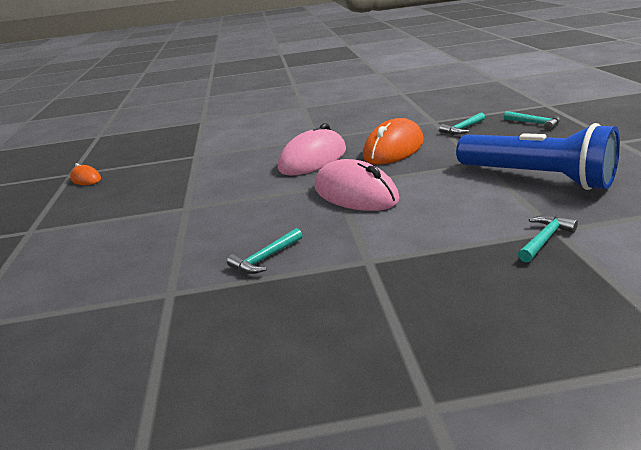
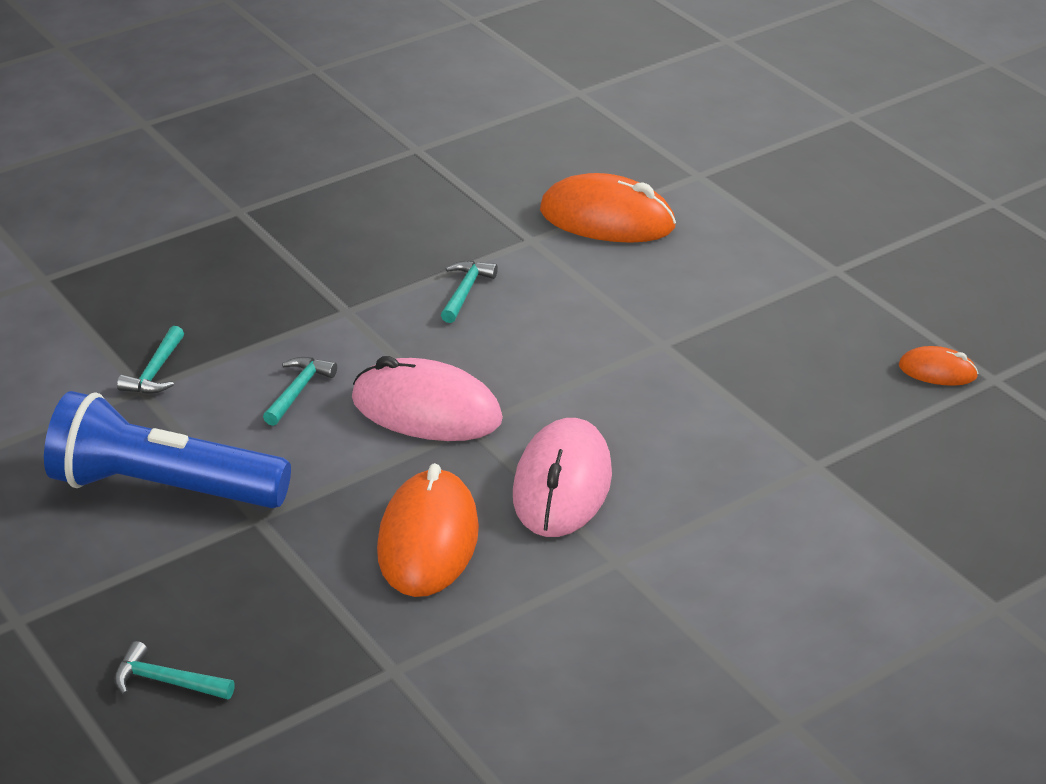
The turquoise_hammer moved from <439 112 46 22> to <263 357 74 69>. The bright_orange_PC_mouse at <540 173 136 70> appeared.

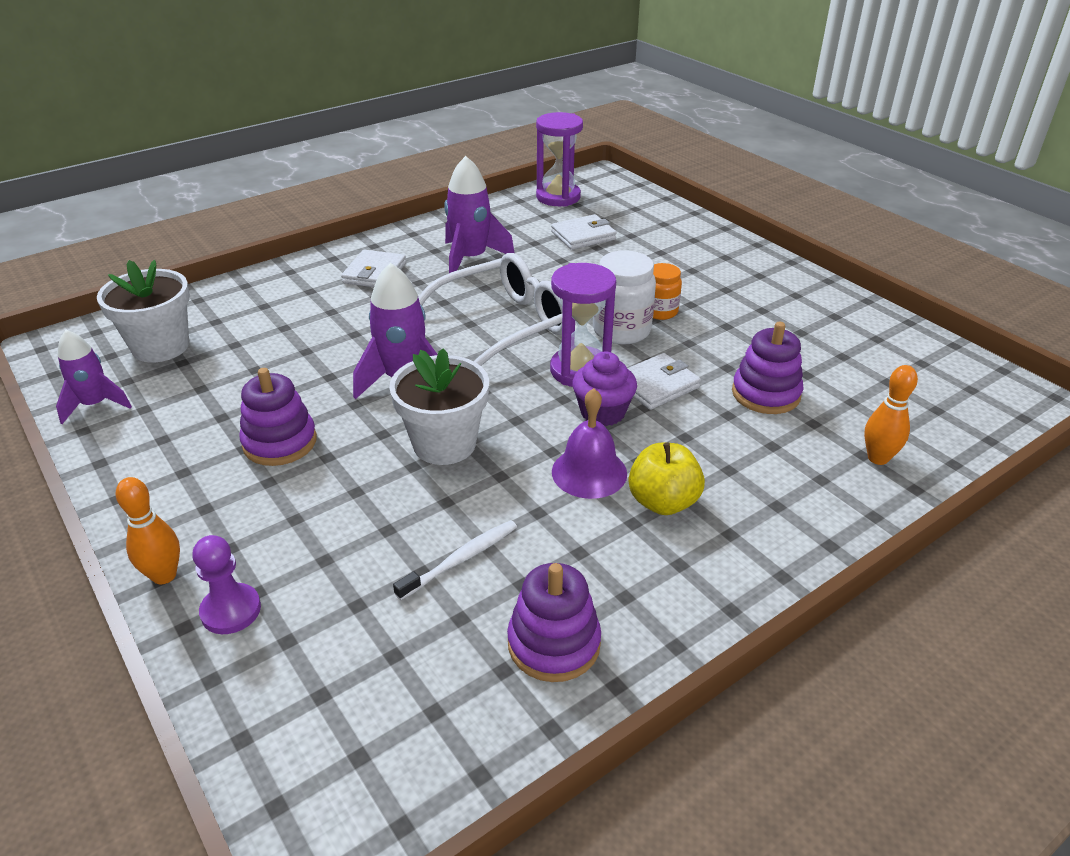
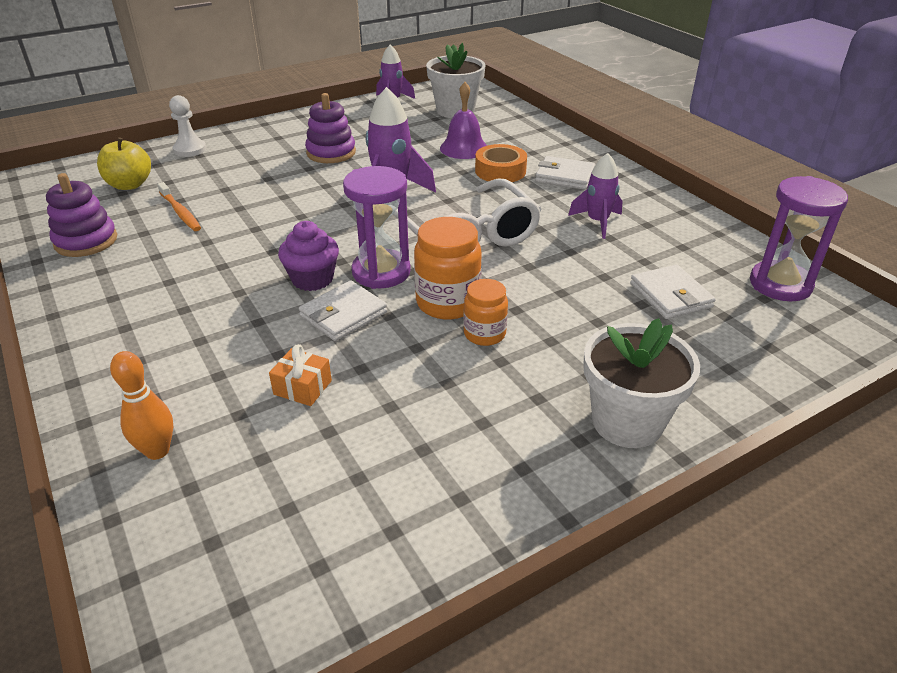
The bright_yellow_toy_apple moved from <629 443 76 72> to <97 137 54 53>. The snow-white_toothbrush at <393 520 124 80> became the bright_orange_toothbrush at <157 182 44 49>. The purple_pawn at <193 535 68 99> became the snow-white_pawn at <169 95 37 62>. The purple_stacking_rings at <732 322 71 92> was replaced by the bright_orange_gift at <269 344 63 62>. The snow-white_card_wallet at <627 353 74 57> turned 75 degrees clockwise. The snow-white_preserve_jar at <593 250 63 94> became the bright_orange_preserve_jar at <414 217 68 103>. The purple_hand_bell moved from <552 388 75 111> to <440 82 47 77>. The bright_orange_tape at <475 144 52 38> appeared. The purple_rocket at <444 156 71 117> changed to 0.66 times the size. The snow-white_plant_pot moved from <389 348 100 117> to <583 318 117 130>. The bright_orange_tenpin at <116 477 64 107> disappeared.

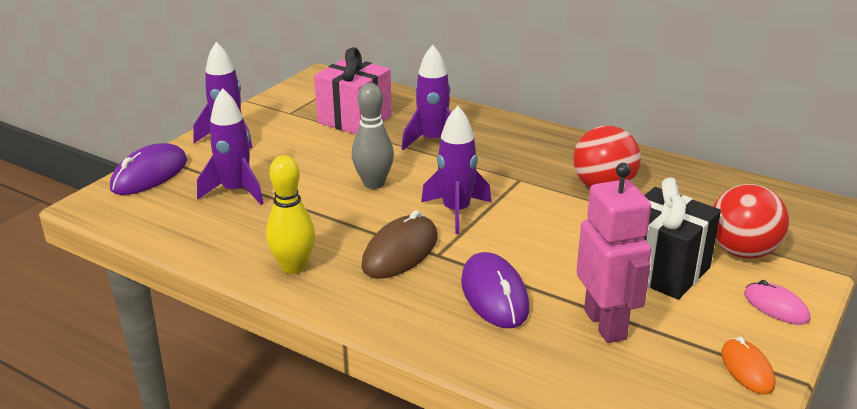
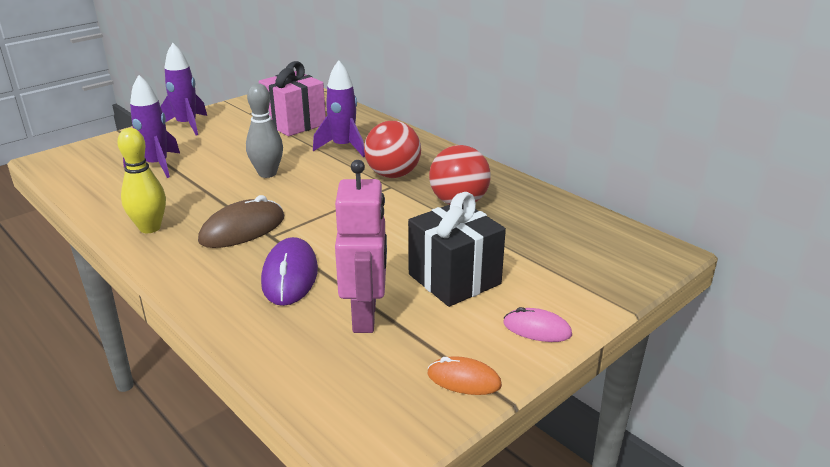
The red_sphere moved from <713 184 76 75> to <364 121 57 57>. The bright_orange_PC_mouse at <721 337 54 57> turned 75 degrees counterclockwise. The rosy_PC_mouse at <744 280 66 45> turned 45 degrees counterclockwise. The purple_PC_mouse at <110 143 77 52> disappeared. The purple_rocket at <421 106 70 128> disappeared.

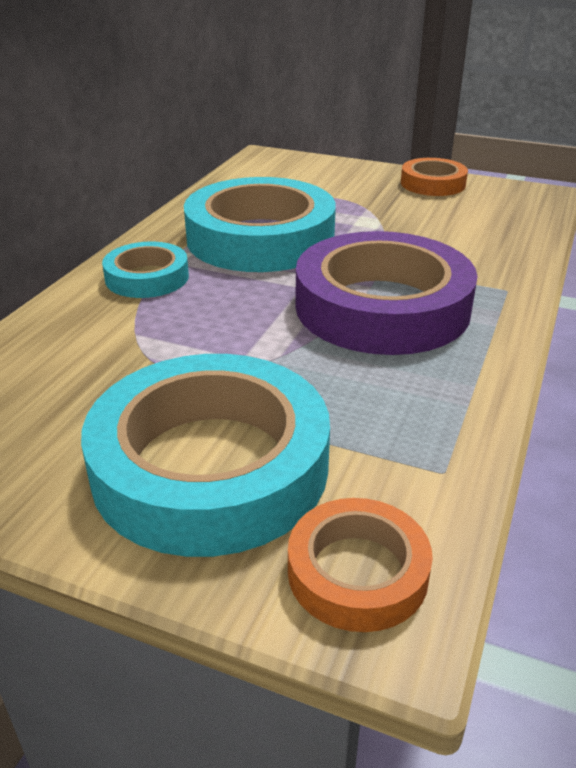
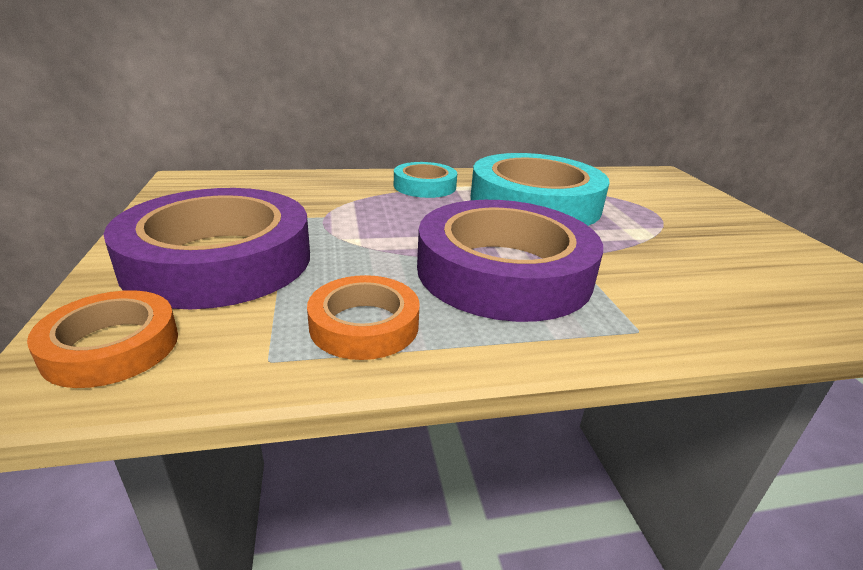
The turquoise_tape at <81 354 249 203> became the purple_tape at <103 188 207 121>. The bright_orange_tape moved from <401 158 67 38> to <307 275 113 85>.

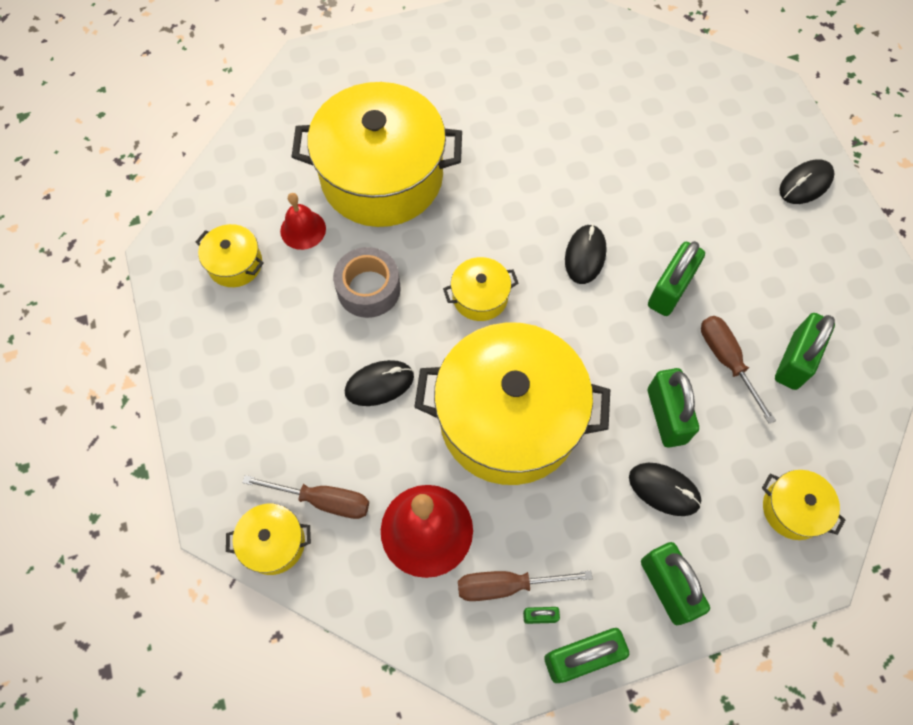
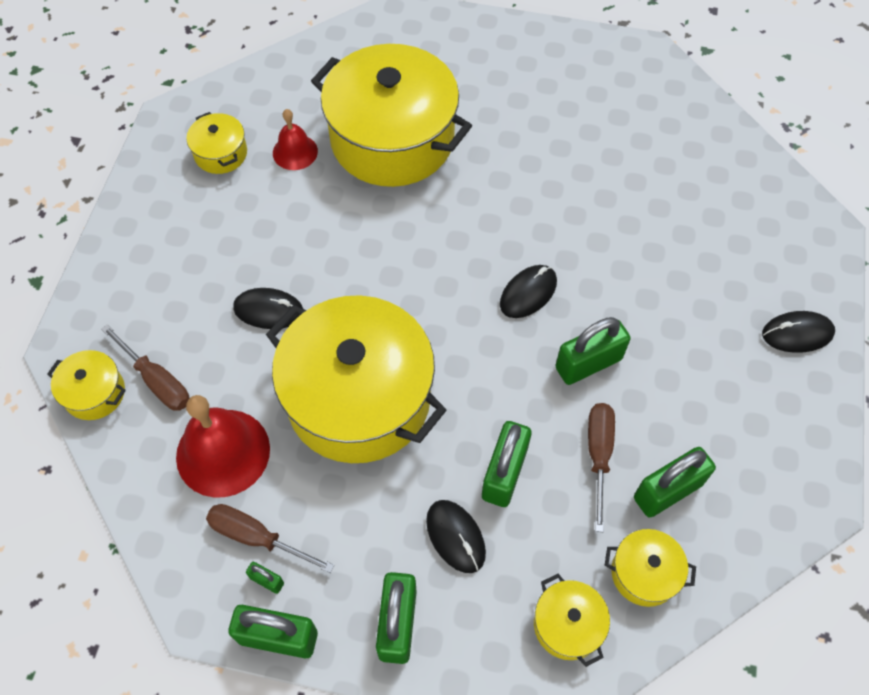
The bright_yellow_pot moved from <443 257 76 64> to <604 529 92 78>. The gray_tape at <333 247 67 71> disappeared.

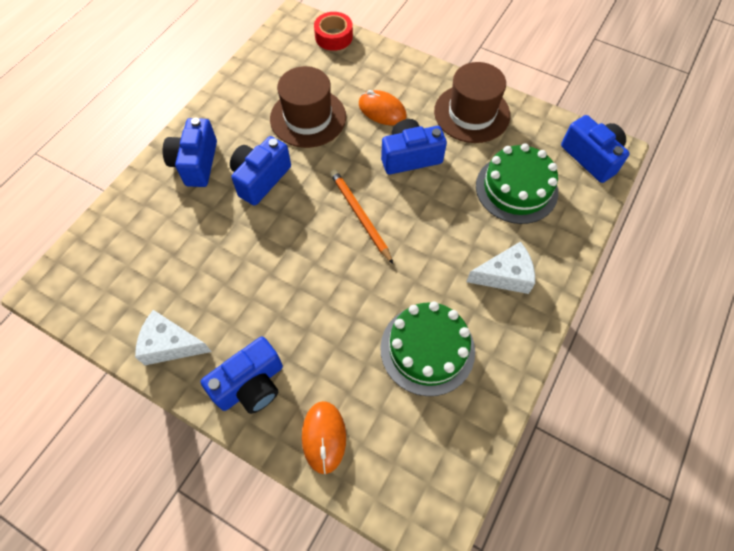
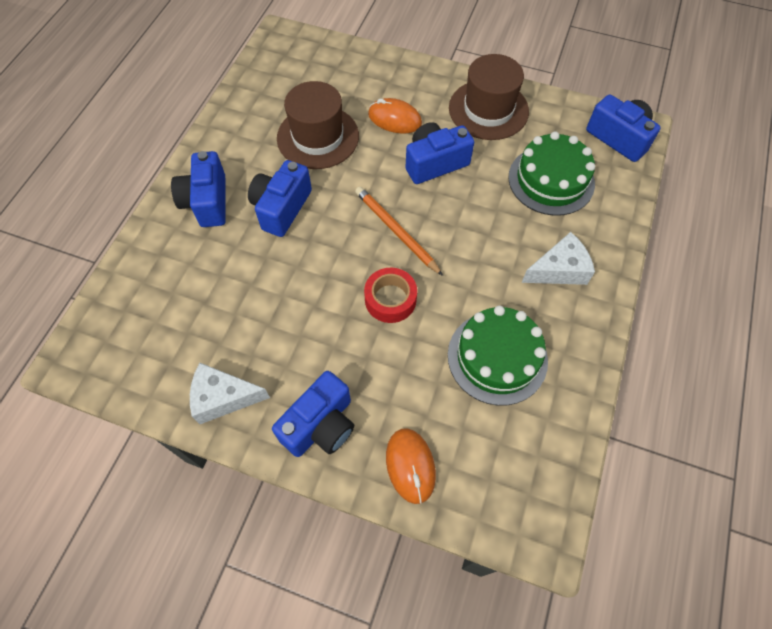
The red_tape moved from <314 12 39 39> to <364 268 53 55>.

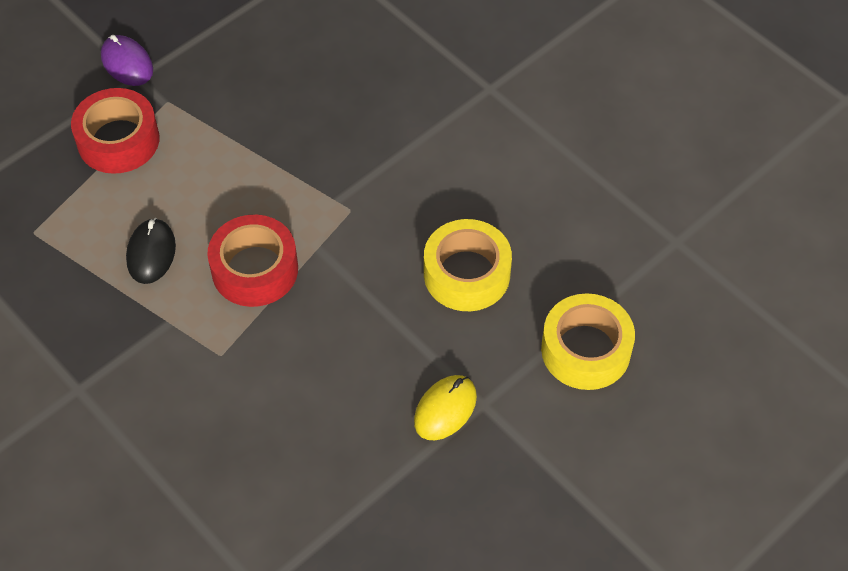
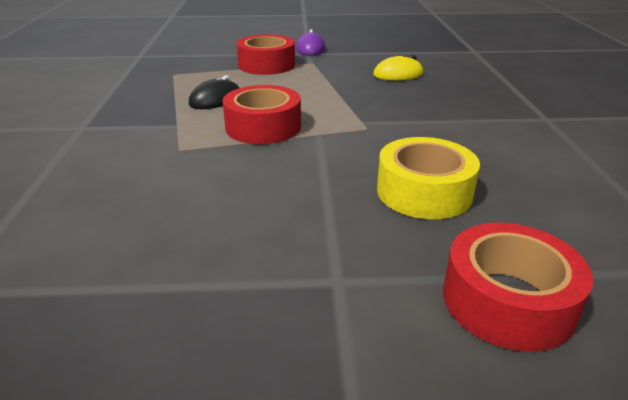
The bright_yellow_PC_mouse moved from <414 375 63 65> to <373 55 51 25>. The bright_yellow_tape at <541 293 94 97> became the red_tape at <443 223 150 129>.

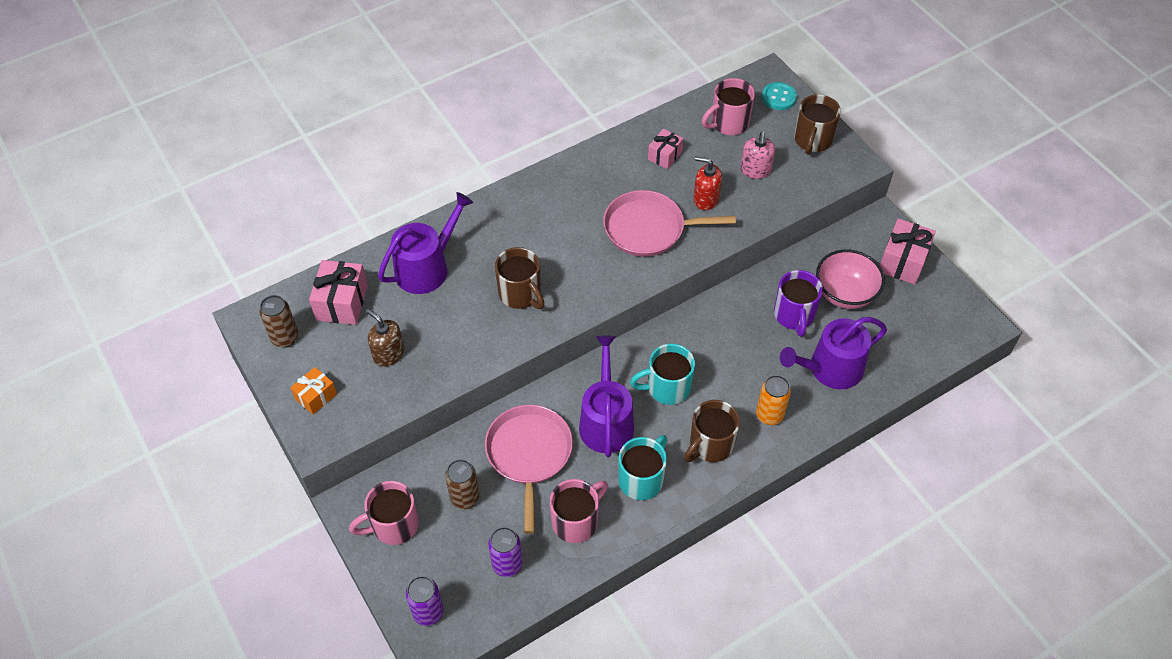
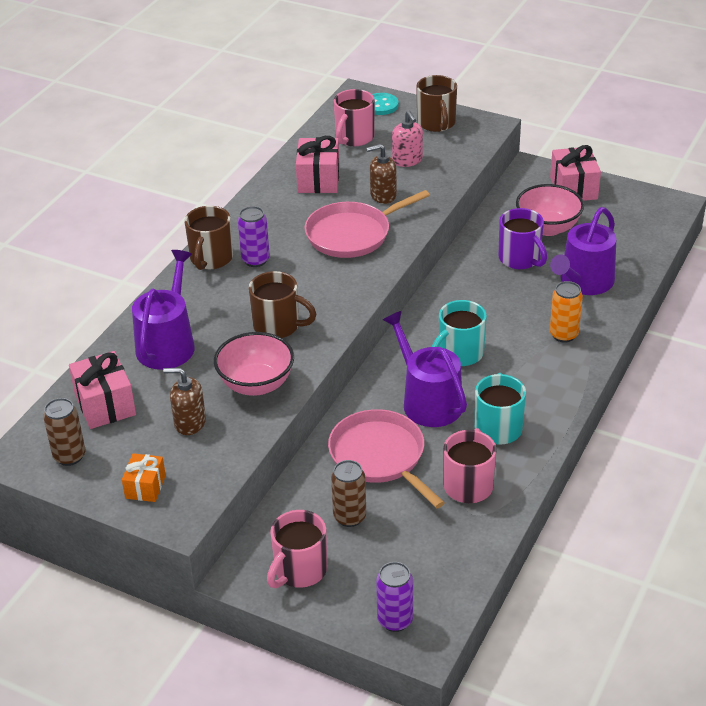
The russet_mug moved from <684 400 56 62> to <185 206 48 64>. The rosy_serving_bowl at <214 332 80 64> appeared. The purple_tin moved from <488 527 34 50> to <238 206 32 61>. The rosy_gift at <648 129 35 40> changed to 1.61 times the size. The red_pump_bottle at <693 156 29 54> became the russet_pump_bottle at <366 144 31 60>.

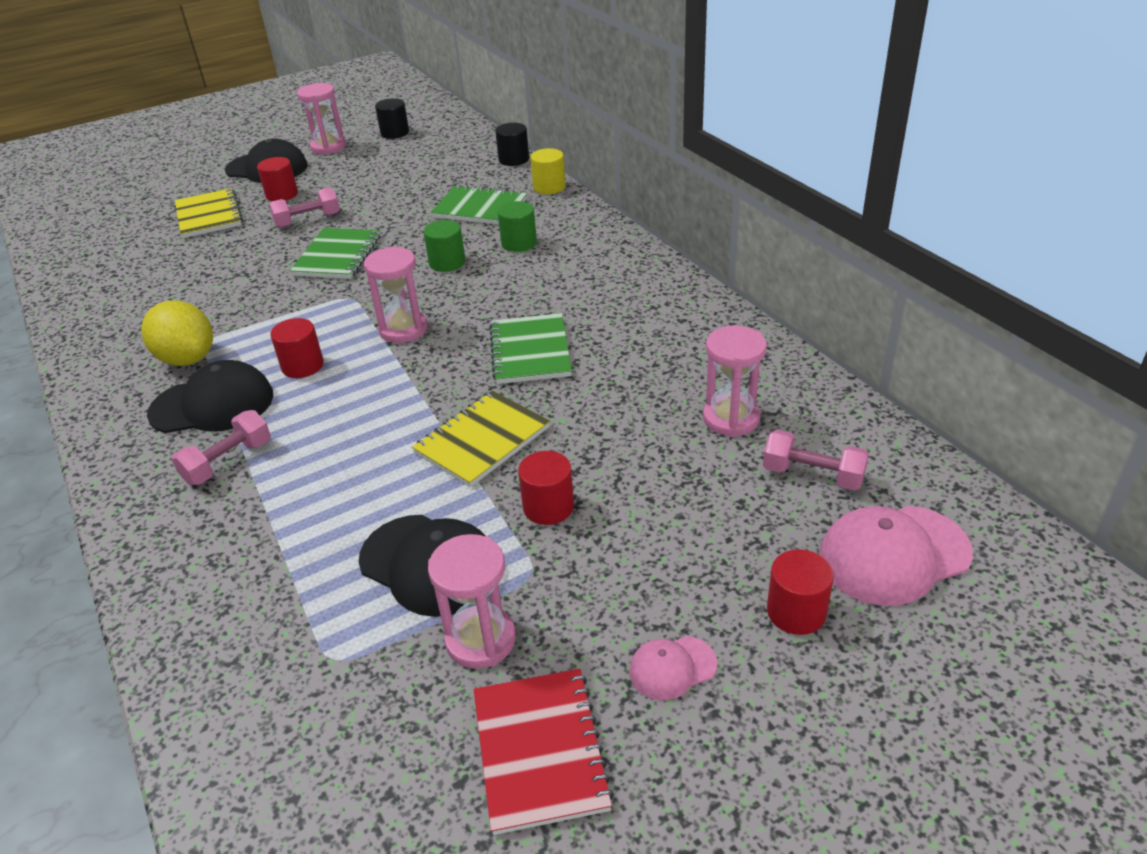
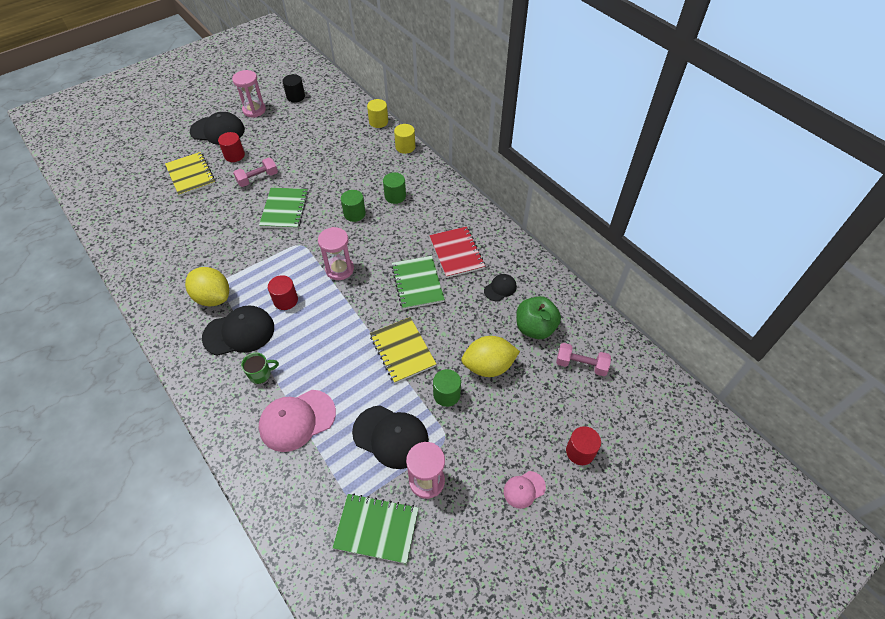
The rosy_dumbbell at <171 410 100 75> was replaced by the green_mug at <241 353 38 31>. The rosy_peaked_cap moved from <819 506 154 100> to <259 390 77 62>. The green_notepad moved from <431 185 96 39> to <332 493 87 71>. The black_solid_cylinder at <495 123 34 43> became the bright_yellow_solid_cylinder at <367 99 21 29>. The bright_yellow_notepad at <412 391 138 96> turned 60 degrees counterclockwise. The red_notepad moved from <474 668 140 167> to <429 226 56 52>. The red_solid_cylinder at <518 451 56 74> became the green_solid_cylinder at <433 369 28 38>. The bright_yellow_citrus_fruit at <461 336 59 41> appeared. The black_peaked_cap at <484 274 33 27> appeared. The rosy_sandglass at <703 326 64 111> was replaced by the green_toy_apple at <516 296 45 43>.

